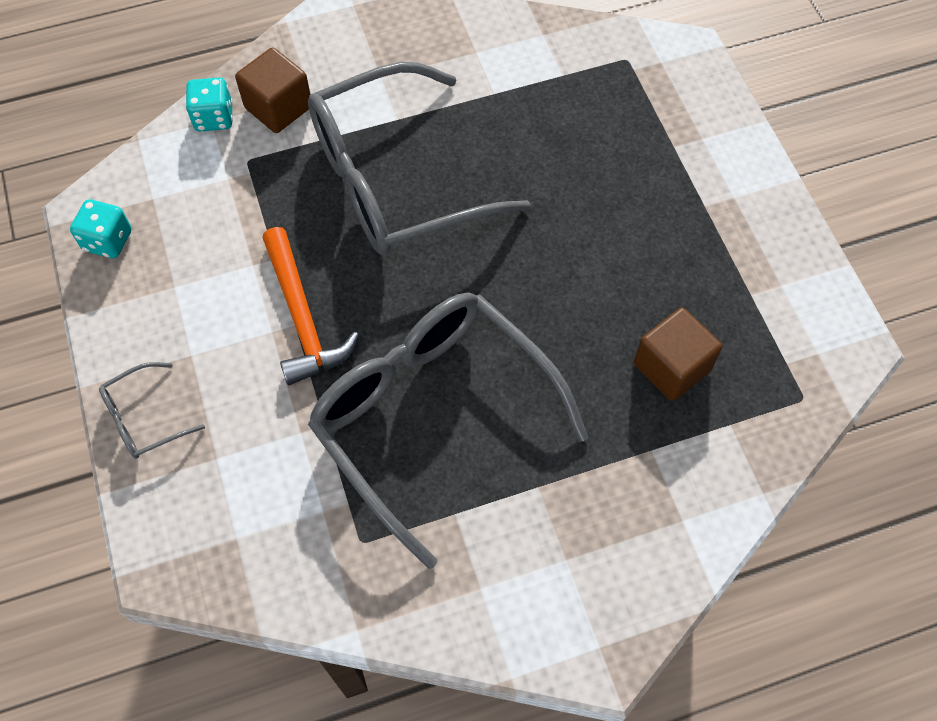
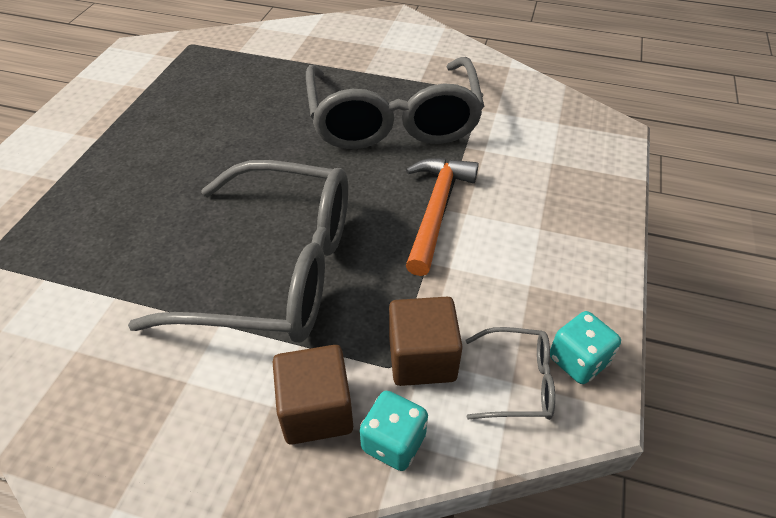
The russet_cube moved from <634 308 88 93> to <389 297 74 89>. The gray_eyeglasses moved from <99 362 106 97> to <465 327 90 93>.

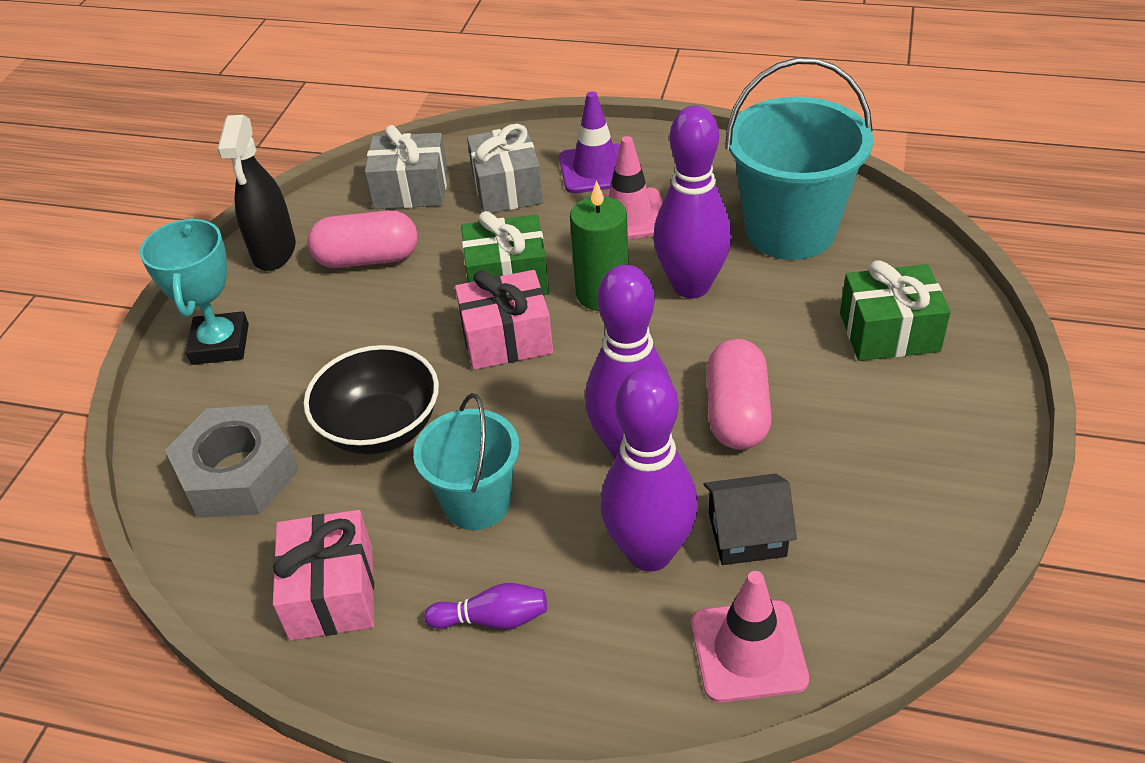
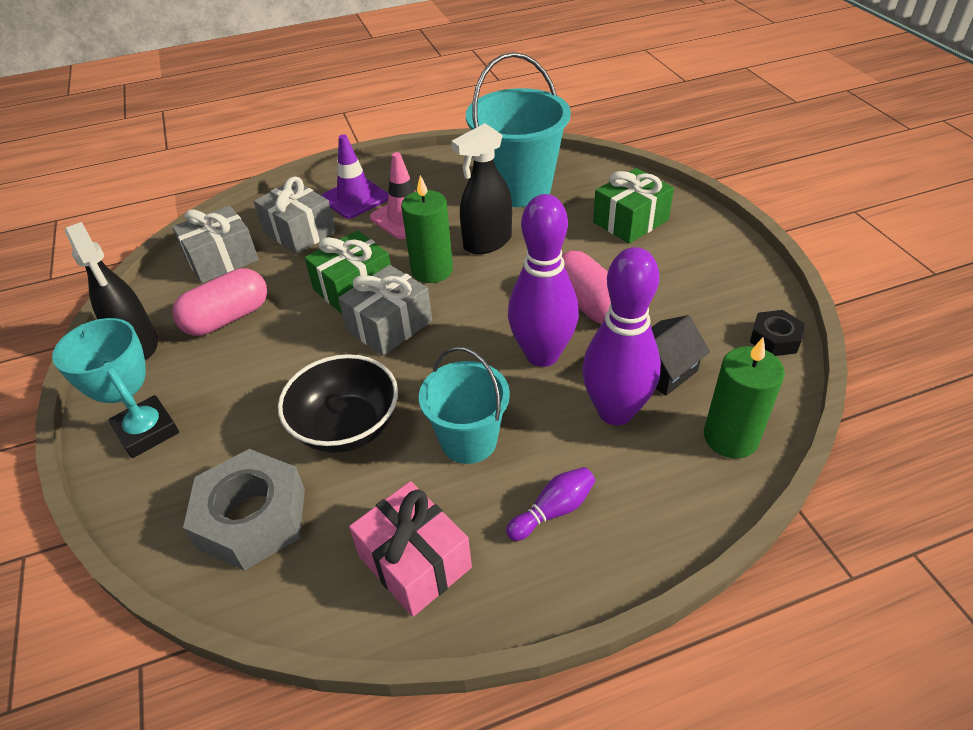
The rosy_gift at <455 270 98 100> became the gray_gift at <338 265 94 91>. The purple_tenpin at <653 105 79 193> was replaced by the black_spray_cleaner at <451 123 61 131>. The rosy_safety_cone at <691 571 118 132> was replaced by the green_pillar_candle at <704 337 81 121>. The black_hex_nut at <750 310 55 46> appeared.

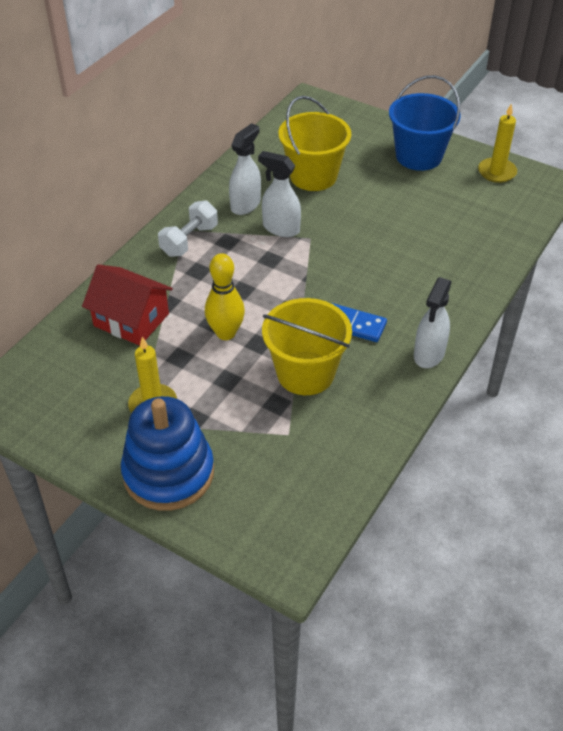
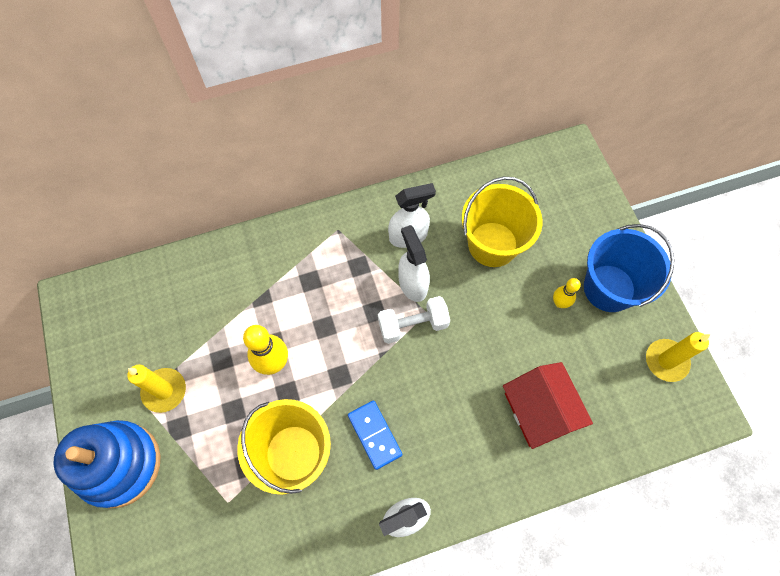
The snow-white_dumbbell moved from <158 200 60 57> to <378 296 72 48>. The red_cottage moved from <82 264 91 82> to <503 362 90 87>. The bright_yellow_tenpin at <553 278 28 30> appeared.

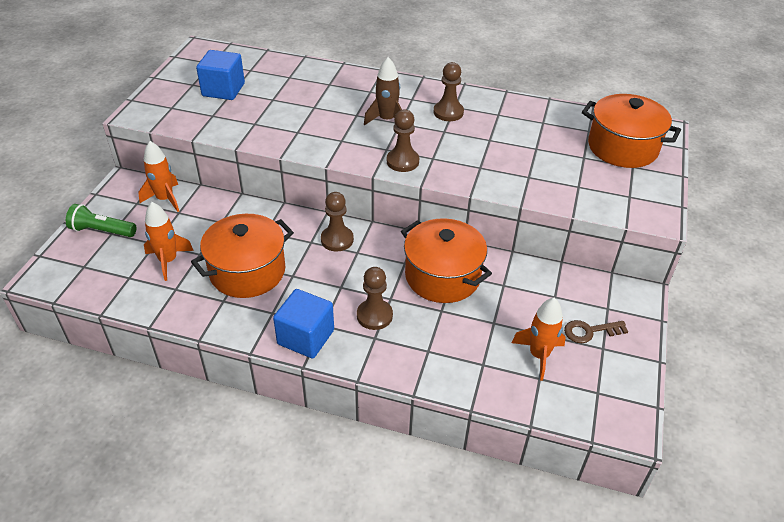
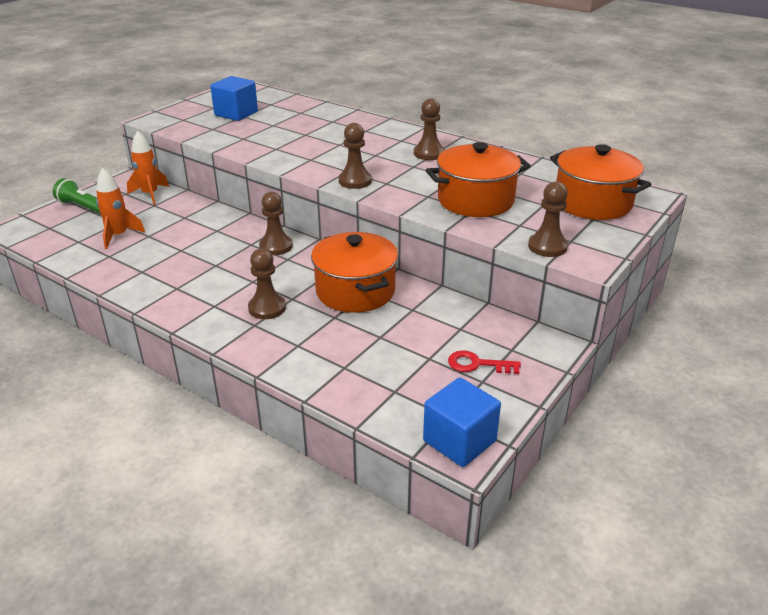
The royal_blue_cube moved from <273 289 61 70> to <423 378 78 89>. The bright_orange_pot moved from <191 214 103 84> to <426 142 105 75>. The russet_latchkey at <564 320 65 23> became the red_latchkey at <448 350 73 24>. The russet_pawn at <528 181 40 76> appeared. The russet_rocket at <364 57 38 69> disappeared. The bright_orange_rocket at <512 298 54 83> disappeared.

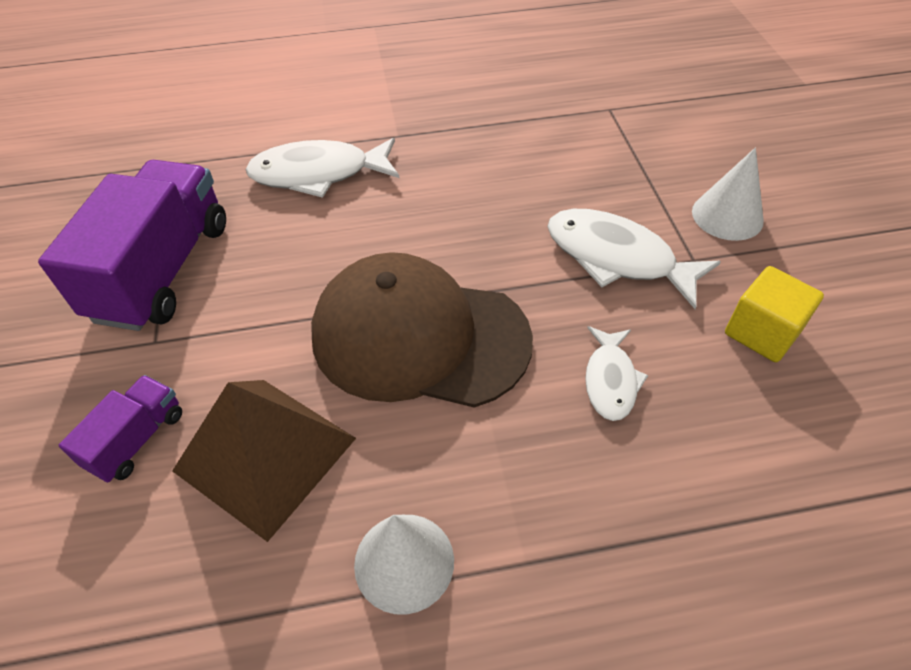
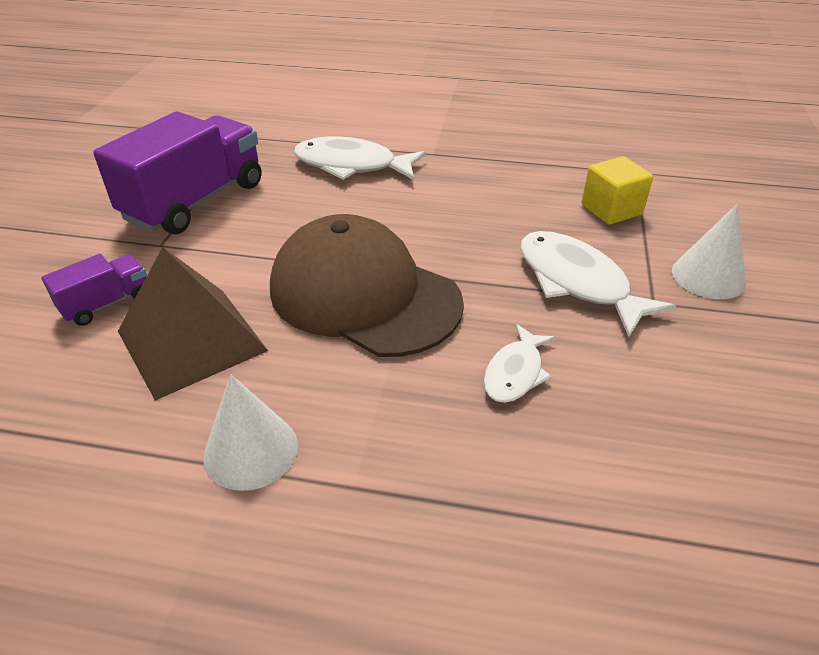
The bright_yellow_cube moved from <725 266 99 96> to <582 156 71 69>.

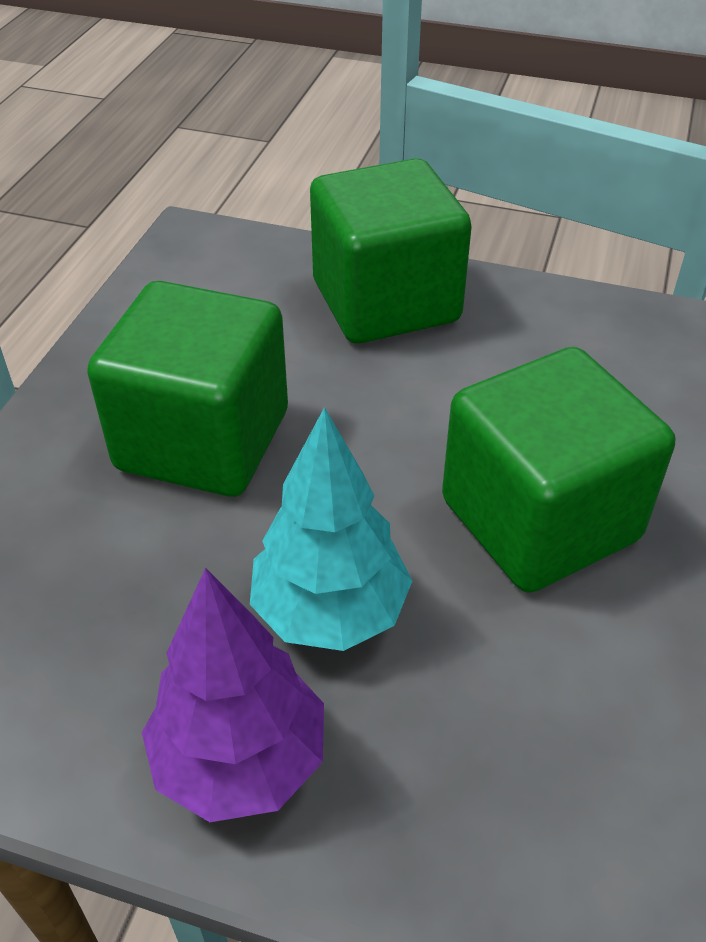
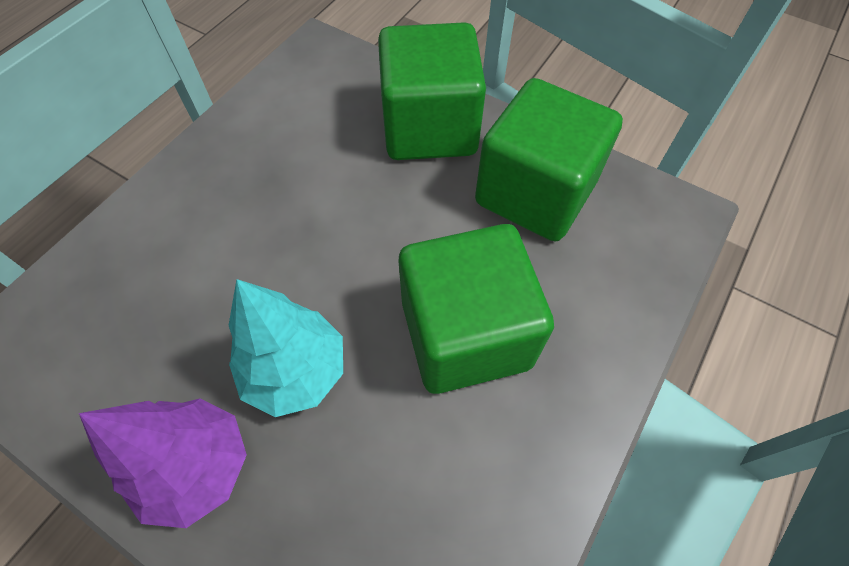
The green_cube moved from <87 281 201 216> to <475 78 148 163>.

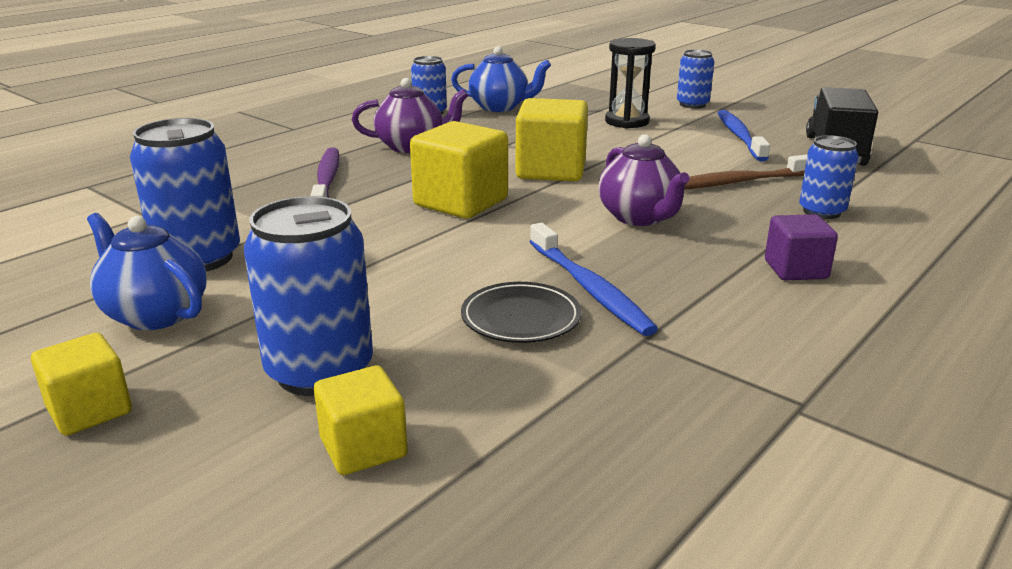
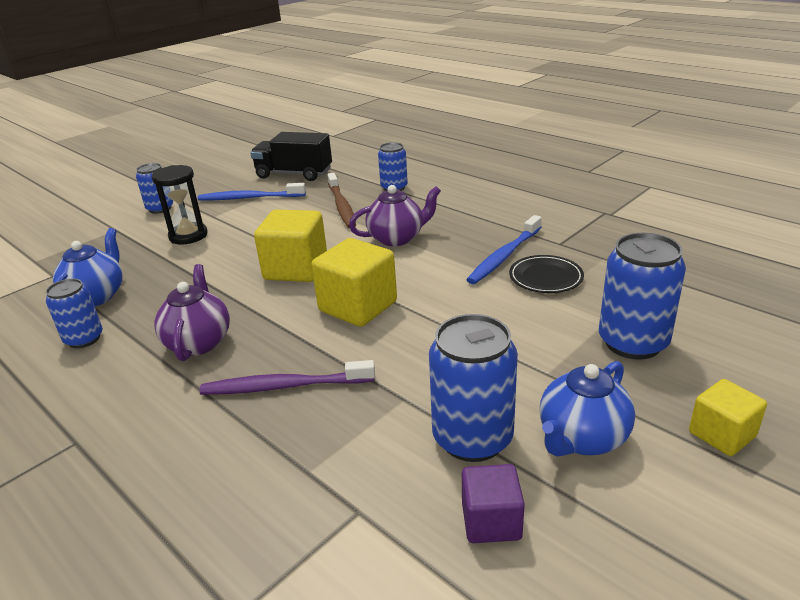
The purple_cube moved from <765 214 73 66> to <462 464 63 79>. The royal_blue_toothbrush at <530 223 128 113> turned 150 degrees clockwise. The bright_yellow_cube at <314 366 94 109> disappeared.

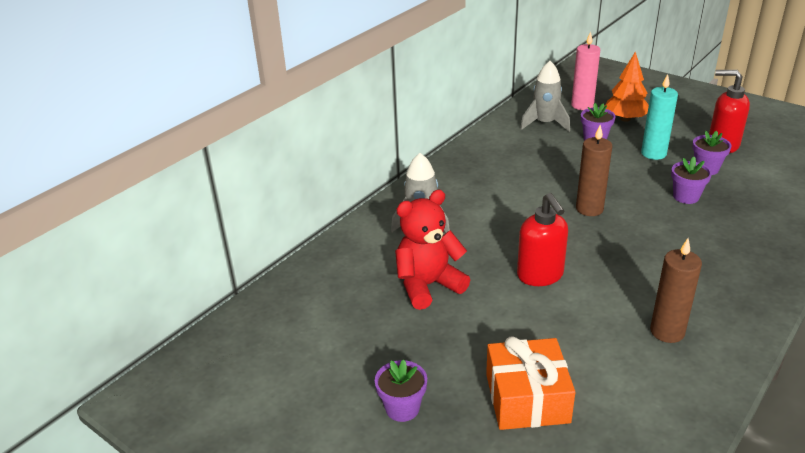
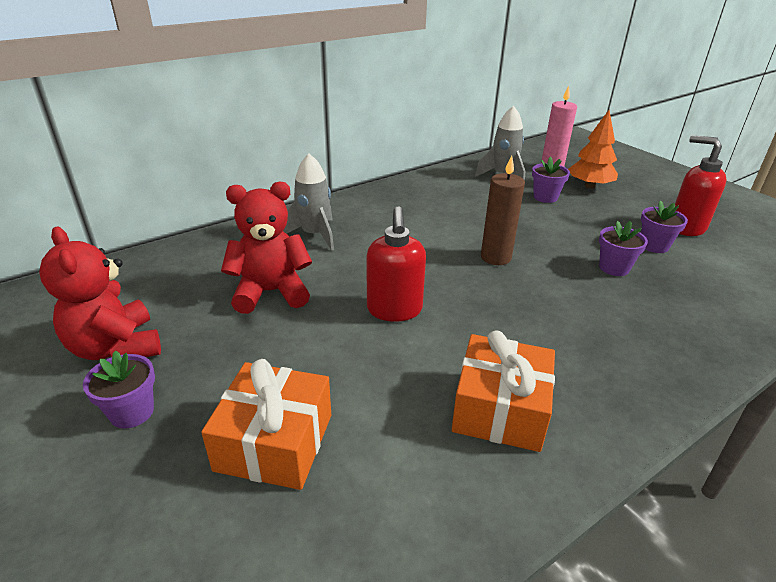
The red_stuffed_bear at <39 226 122 134> appeared. The russet_pillar_candle at <650 238 52 105> was replaced by the bright_orange_gift at <452 330 103 122>. The turquoise_pillar_candle at <641 74 37 86> disappeared.

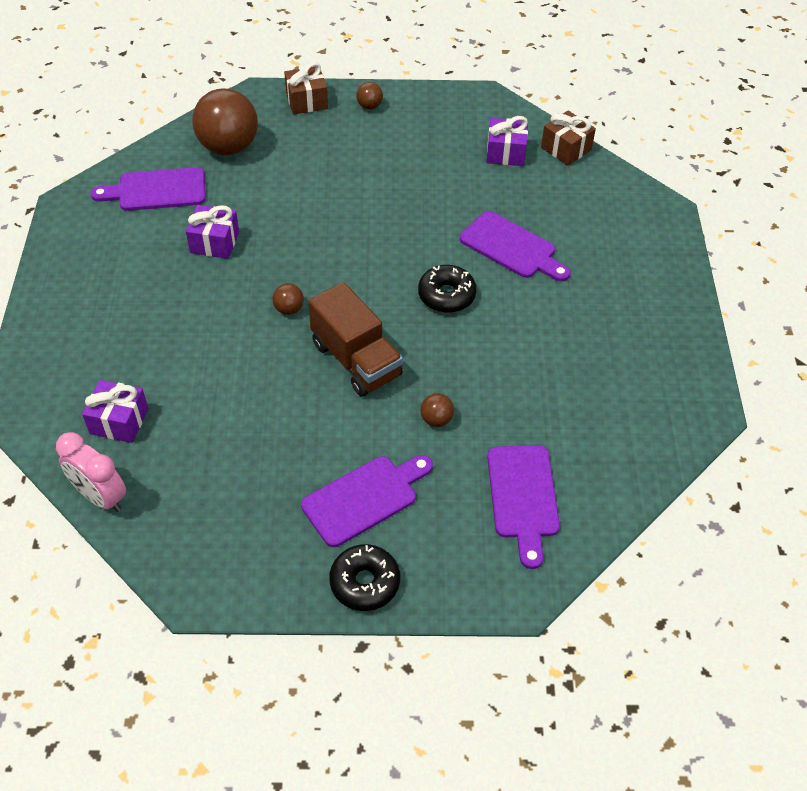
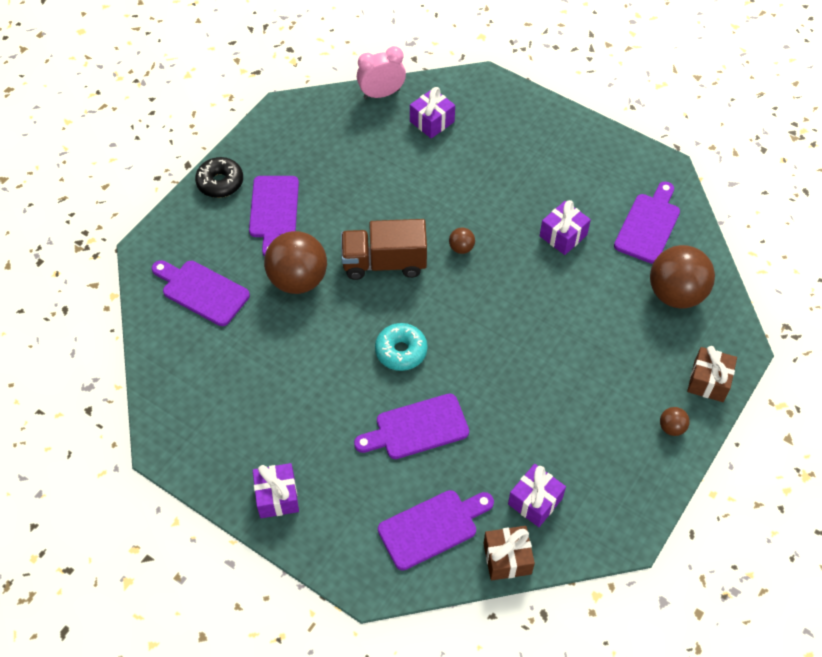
The purple_gift at <253 463 46 55> appeared. The russet_sphere at <420 393 34 34> changed to 2.31 times the size. The black_donut at <418 265 59 48> became the turquoise_donut at <375 323 52 48>. The purple_cutting_board at <378 490 116 81> appeared.

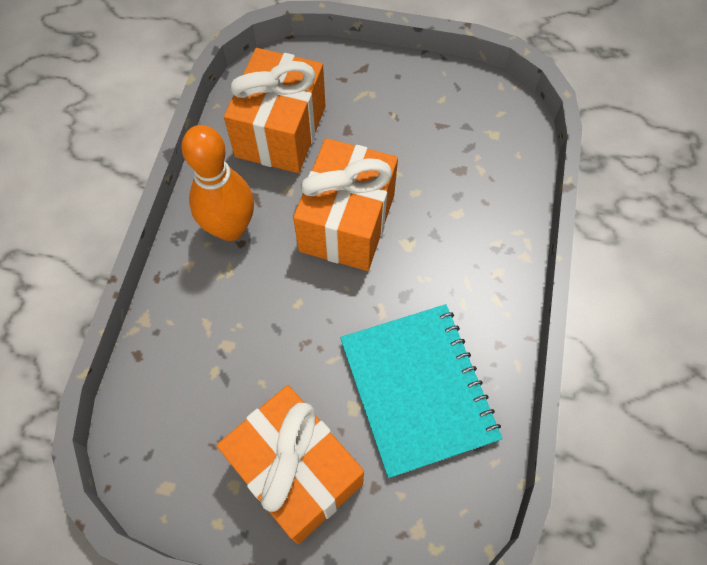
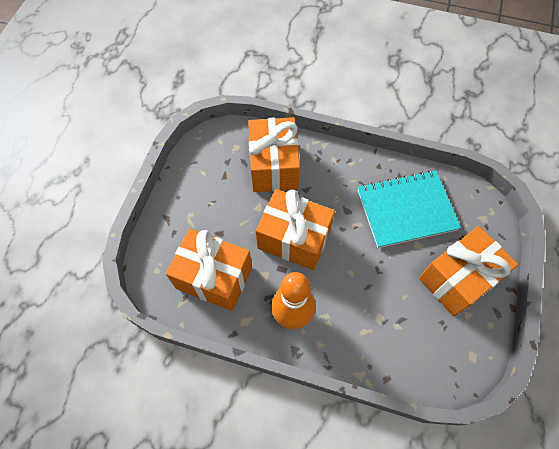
The bright_orange_gift at <248 117 52 75> appeared.

